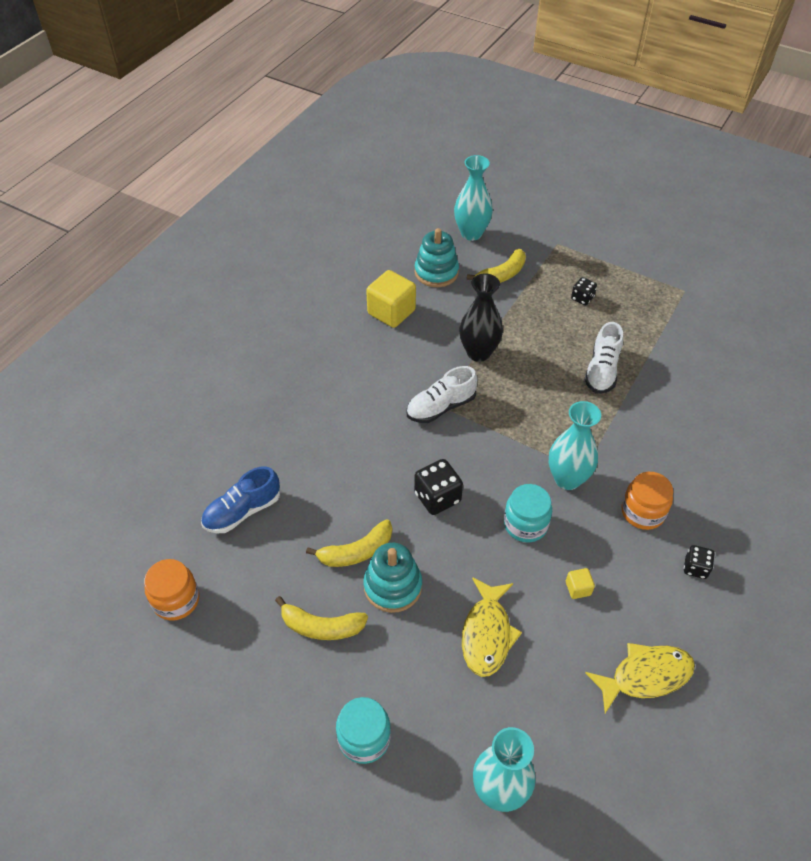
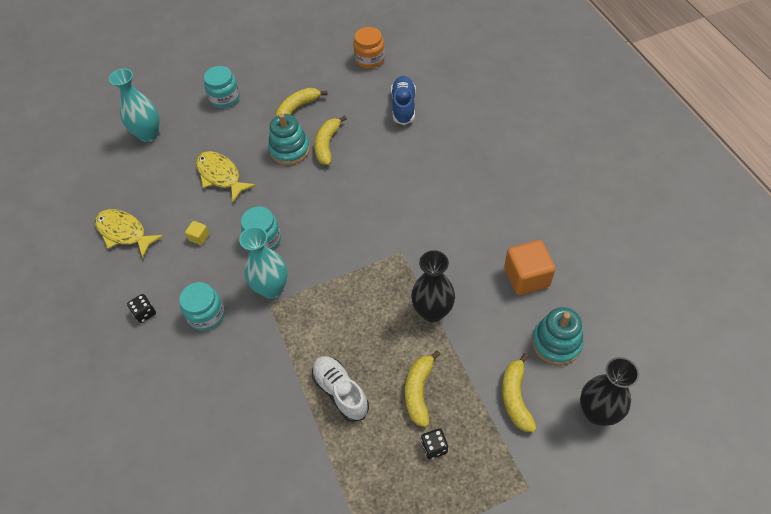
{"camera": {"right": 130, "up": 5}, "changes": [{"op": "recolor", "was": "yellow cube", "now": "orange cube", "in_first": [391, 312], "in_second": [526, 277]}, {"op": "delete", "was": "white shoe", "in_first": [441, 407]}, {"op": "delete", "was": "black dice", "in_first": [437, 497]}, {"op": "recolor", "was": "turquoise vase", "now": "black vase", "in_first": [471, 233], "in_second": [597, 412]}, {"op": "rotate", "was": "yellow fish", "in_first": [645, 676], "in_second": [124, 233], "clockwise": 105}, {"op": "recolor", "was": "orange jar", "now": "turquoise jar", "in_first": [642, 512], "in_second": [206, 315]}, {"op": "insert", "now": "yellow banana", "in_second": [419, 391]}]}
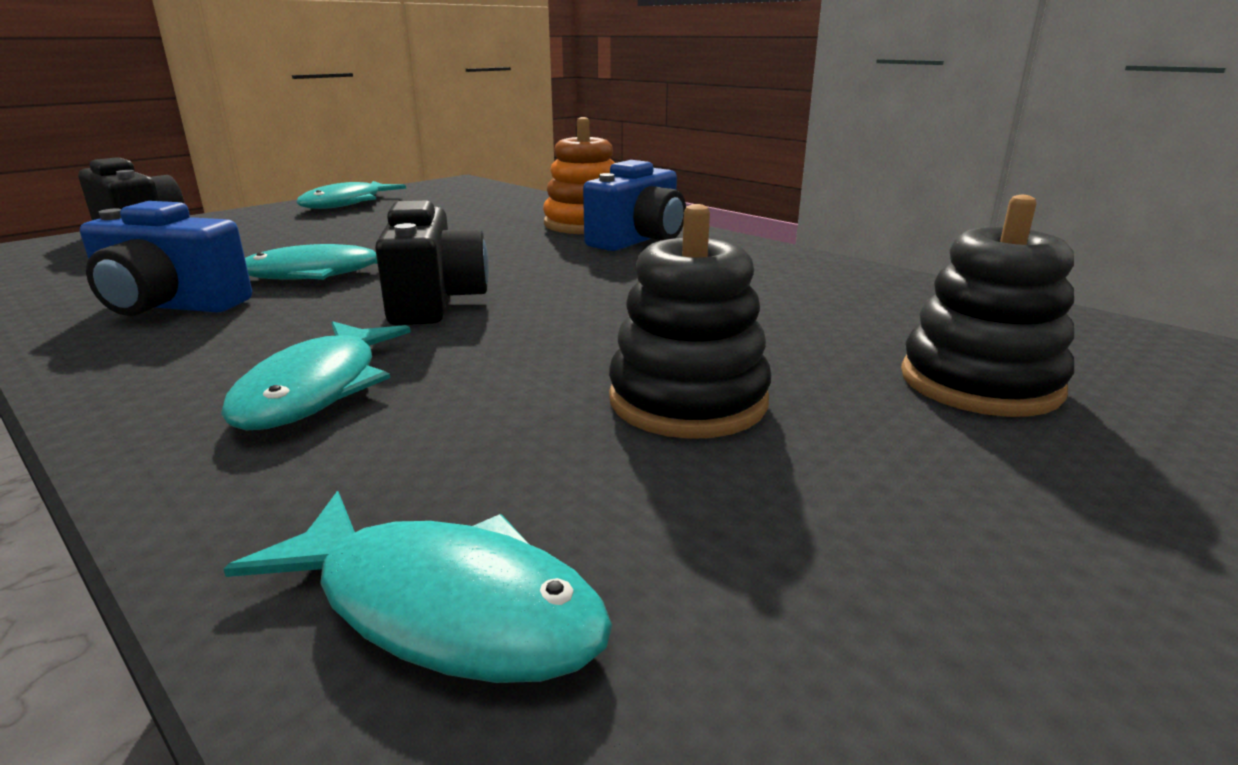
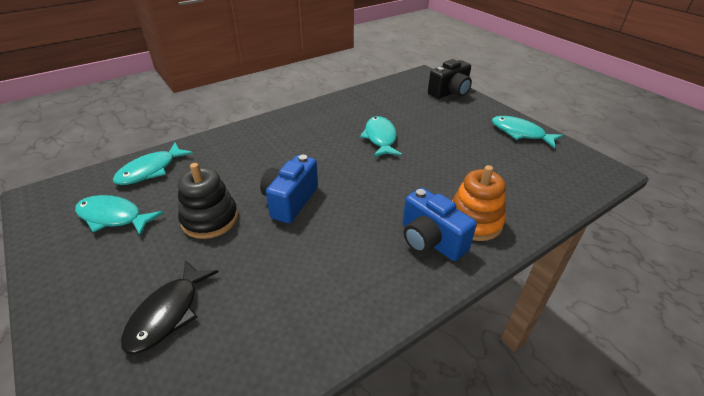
{"camera": {"right": 100, "up": 15}, "changes": [{"op": "move", "was": "blue camera", "in_first": [170, 306], "in_second": [290, 201]}, {"op": "move", "was": "turquoise fish", "in_first": [317, 389], "in_second": [113, 217]}, {"op": "delete", "was": "black camera", "in_first": [434, 302]}, {"op": "replace", "was": "black stacking toy", "now": "black fish", "in_first": [979, 383], "in_second": [168, 313]}]}
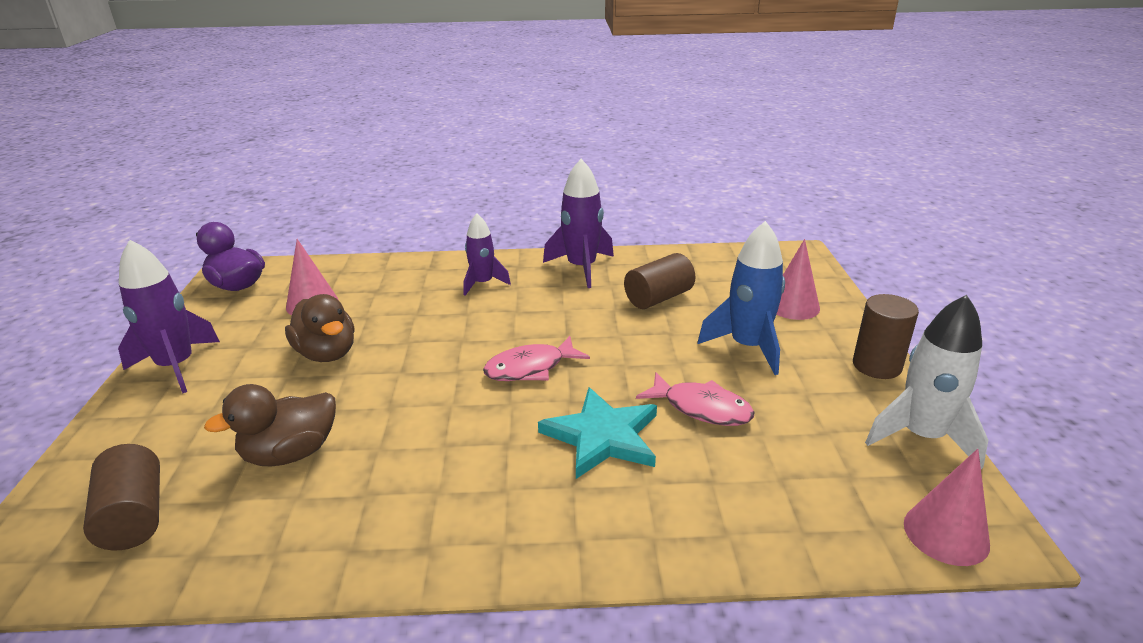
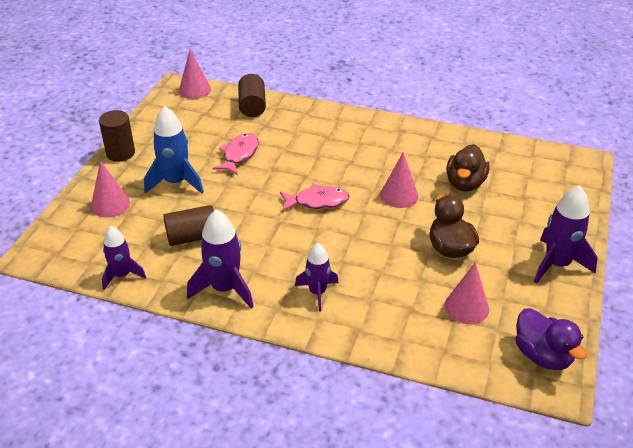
{"camera": {"right": -160, "up": 10}, "changes": [{"op": "move", "was": "brown cylinder", "in_first": [134, 516], "in_second": [252, 106]}, {"op": "rotate", "was": "brown duck", "in_first": [290, 453], "in_second": [465, 183], "clockwise": 120}, {"op": "delete", "was": "turquoise star", "in_first": [602, 436]}, {"op": "rotate", "was": "pink fish", "in_first": [701, 408], "in_second": [239, 155], "clockwise": 60}, {"op": "delete", "was": "white rocket", "in_first": [921, 436]}, {"op": "insert", "now": "purple rocket", "in_second": [122, 275]}, {"op": "insert", "now": "pink cone", "in_second": [399, 195]}]}
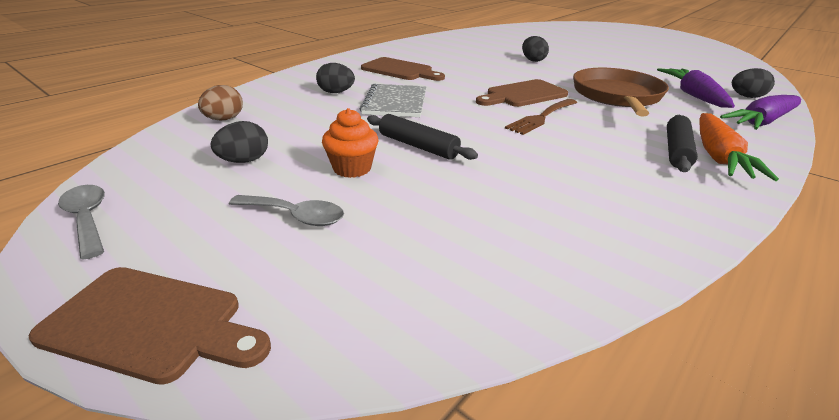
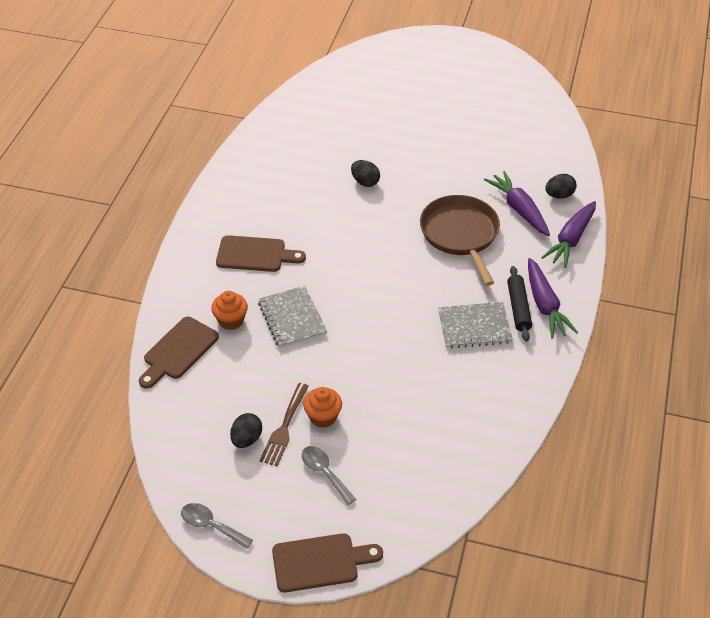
{"camera": {"right": -25, "up": 15}, "changes": [{"op": "delete", "was": "brown egg", "in_first": [224, 119]}, {"op": "rotate", "was": "grey spoon", "in_first": [295, 216], "in_second": [324, 473], "clockwise": -120}, {"op": "replace", "was": "black egg", "now": "orange cupcake", "in_first": [336, 92], "in_second": [231, 320]}, {"op": "delete", "was": "black rolling pin", "in_first": [418, 146]}, {"op": "move", "was": "brown cutting board", "in_first": [523, 95], "in_second": [178, 351]}, {"op": "move", "was": "brown fork", "in_first": [541, 117], "in_second": [284, 428]}, {"op": "recolor", "was": "orange carrot", "now": "purple carrot", "in_first": [718, 156], "in_second": [545, 305]}, {"op": "insert", "now": "grey notebook", "in_second": [474, 327]}]}
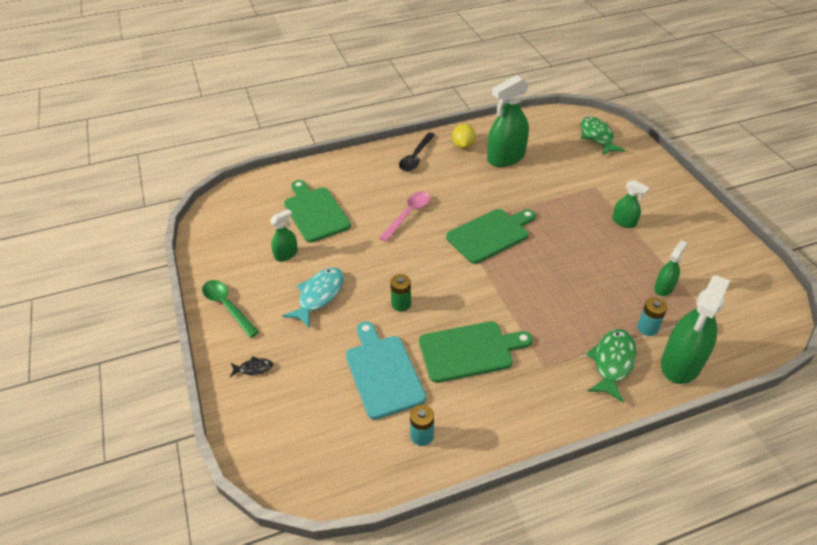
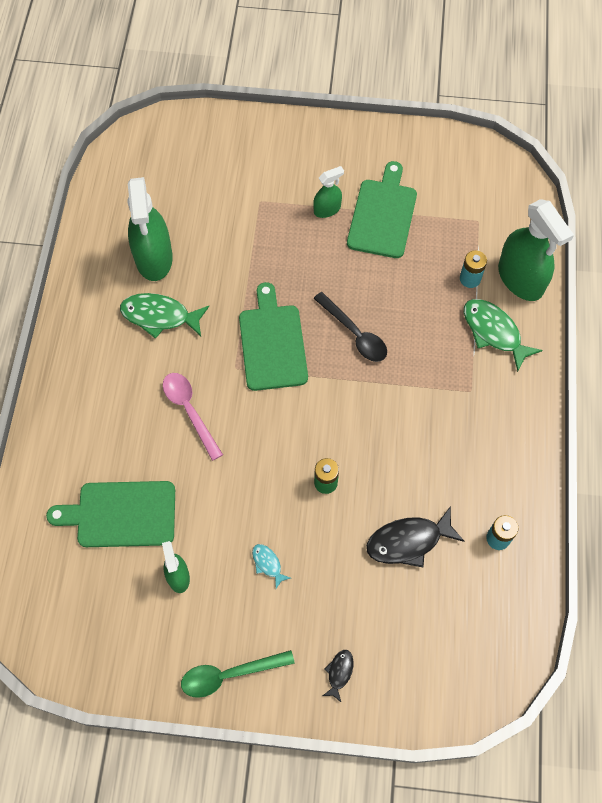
{"camera": {"right": -65, "up": 20}, "changes": [{"op": "resize", "was": "turquoise fish", "in_first": [319, 296], "in_second": [268, 564], "ratio": 0.5}, {"op": "replace", "was": "turquoise cutting board", "now": "black fish", "in_first": [383, 372], "in_second": [408, 541]}, {"op": "move", "was": "black spoon", "in_first": [416, 157], "in_second": [354, 334]}, {"op": "move", "was": "green cutting board", "in_first": [470, 351], "in_second": [383, 215]}, {"op": "delete", "was": "yellow lemon", "in_first": [463, 146]}, {"op": "move", "was": "green fish", "in_first": [597, 137], "in_second": [159, 316]}, {"op": "delete", "was": "green spray bottle", "in_first": [663, 288]}]}
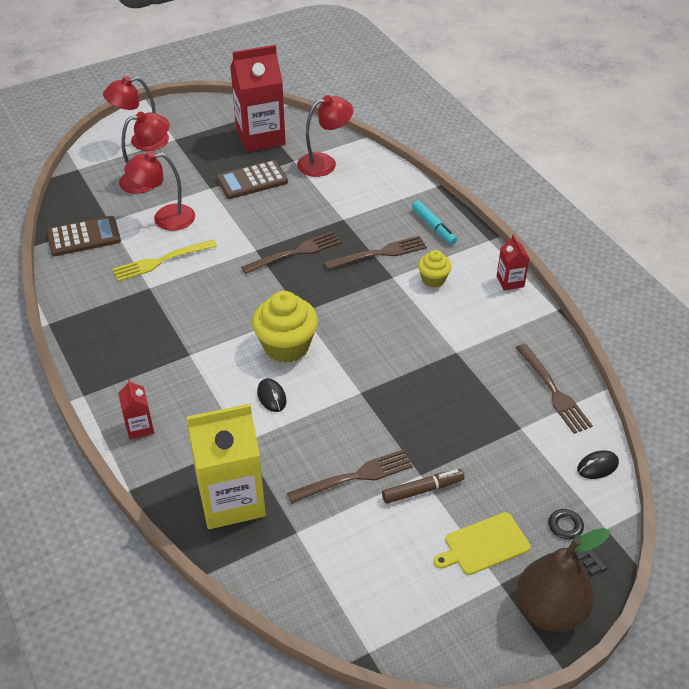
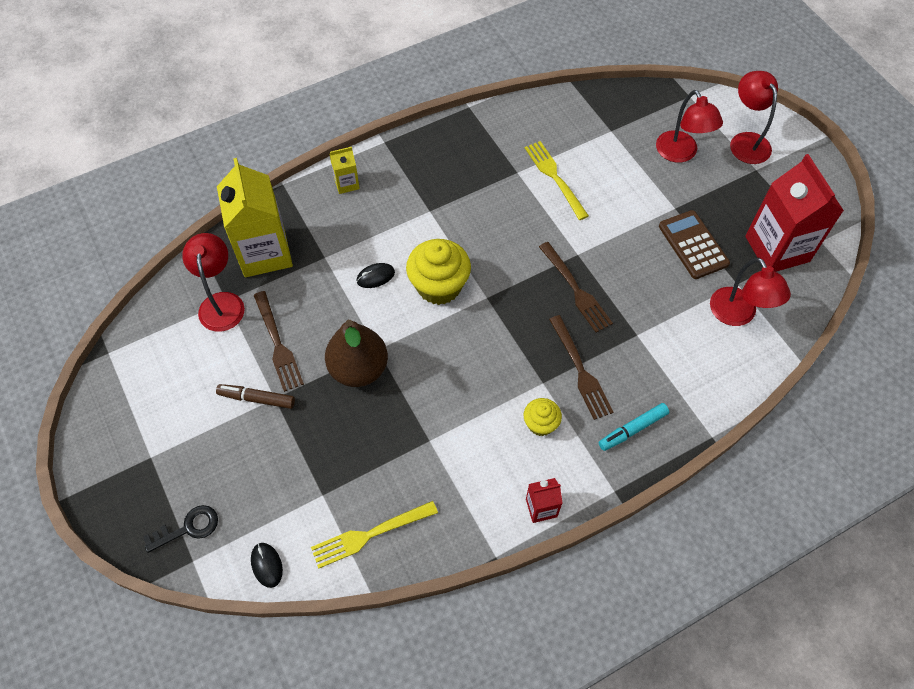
{"camera": {"right": 90, "up": 15}, "changes": [{"op": "delete", "was": "brown calculator", "in_first": [84, 237]}, {"op": "recolor", "was": "red carton", "now": "yellow carton", "in_first": [139, 427], "in_second": [346, 183]}, {"op": "move", "was": "red lamp", "in_first": [165, 218], "in_second": [221, 303]}, {"op": "rotate", "was": "brown marker", "in_first": [422, 490], "in_second": [257, 399], "clockwise": 120}, {"op": "delete", "was": "yellow cutting board", "in_first": [484, 545]}, {"op": "recolor", "was": "brown fork", "now": "yellow fork", "in_first": [553, 391], "in_second": [370, 534]}, {"op": "move", "was": "brown pear", "in_first": [550, 610], "in_second": [359, 369]}]}
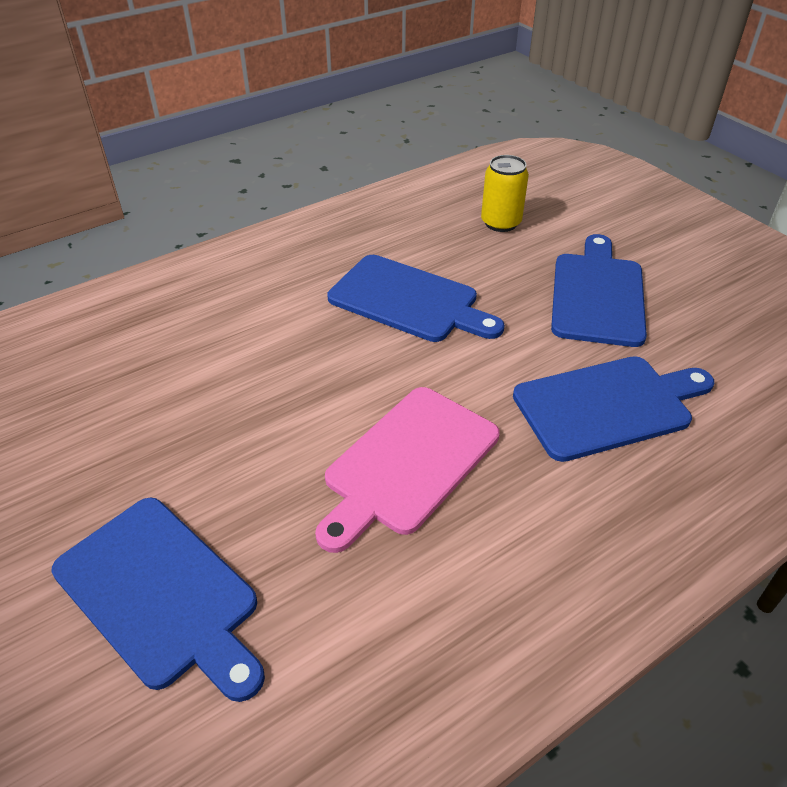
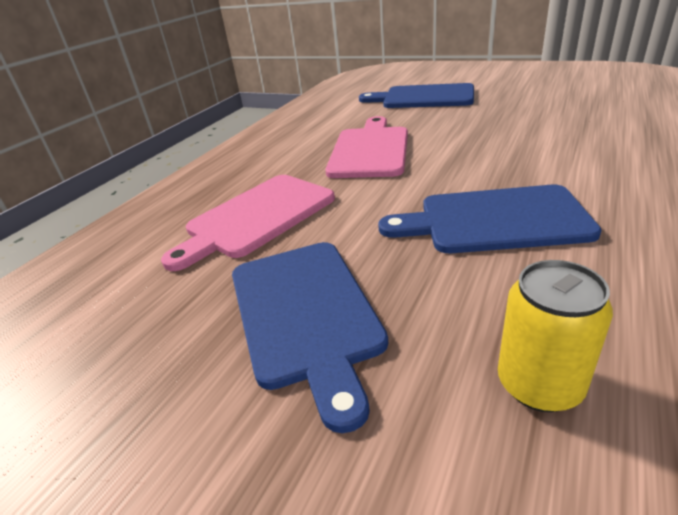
{"camera": {"right": 155, "up": -10}, "changes": [{"op": "recolor", "was": "blue cutting board", "now": "pink cutting board", "in_first": [608, 406], "in_second": [256, 217]}]}
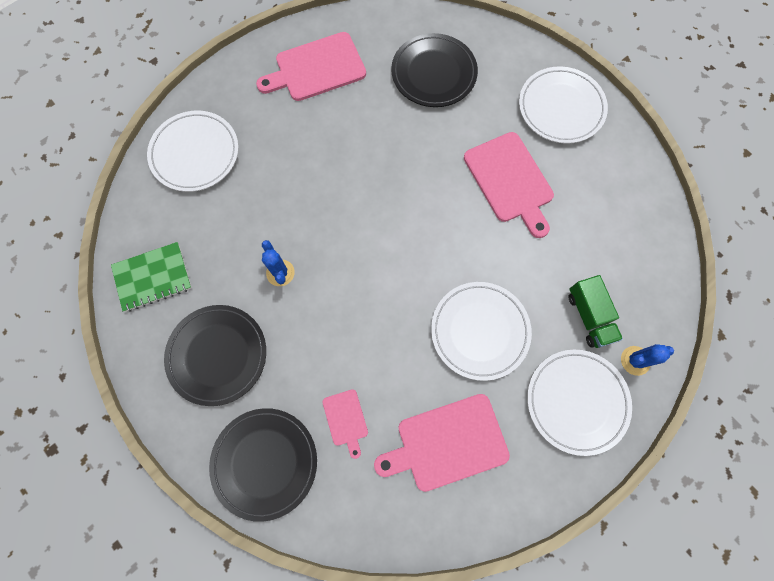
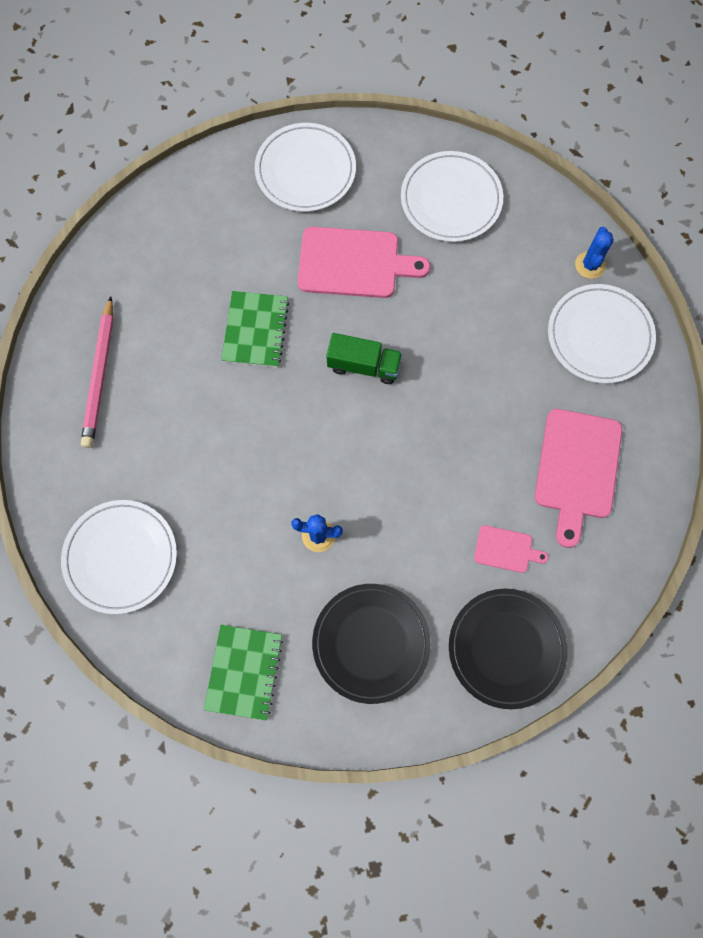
{"camera": {"right": -60, "up": 0}, "changes": [{"op": "replace", "was": "pink cutting board", "now": "pink pencil", "in_first": [316, 68], "in_second": [100, 376]}, {"op": "delete", "was": "black plate", "in_first": [434, 73]}, {"op": "move", "was": "white plate", "in_first": [479, 331], "in_second": [451, 200]}, {"op": "move", "was": "green truck", "in_first": [589, 316], "in_second": [364, 365]}, {"op": "insert", "now": "green notebook", "in_second": [255, 330]}]}
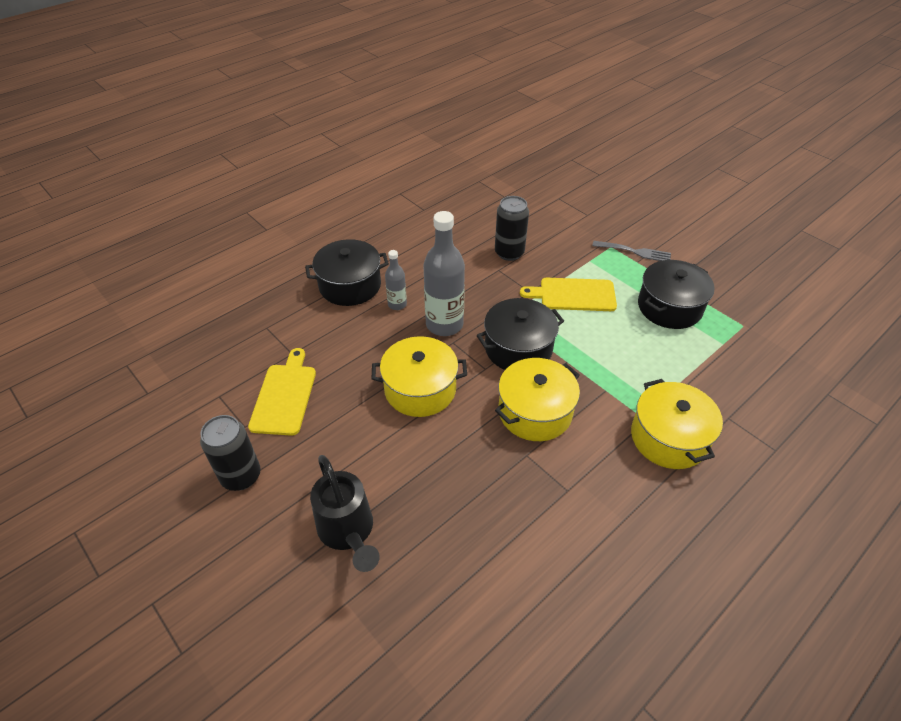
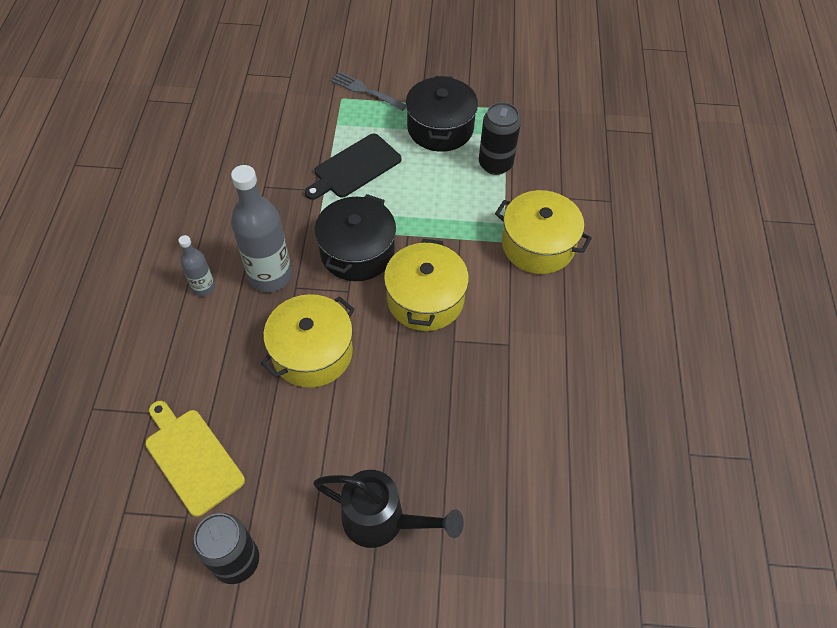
{"camera": {"right": -45, "up": 10}, "changes": [{"op": "delete", "was": "black pot", "in_first": [350, 285]}, {"op": "move", "was": "black can", "in_first": [509, 253], "in_second": [495, 164]}, {"op": "recolor", "was": "yellow cutting board", "now": "black cutting board", "in_first": [573, 295], "in_second": [354, 167]}, {"op": "rotate", "was": "grey fork", "in_first": [634, 252], "in_second": [366, 91], "clockwise": -120}]}
